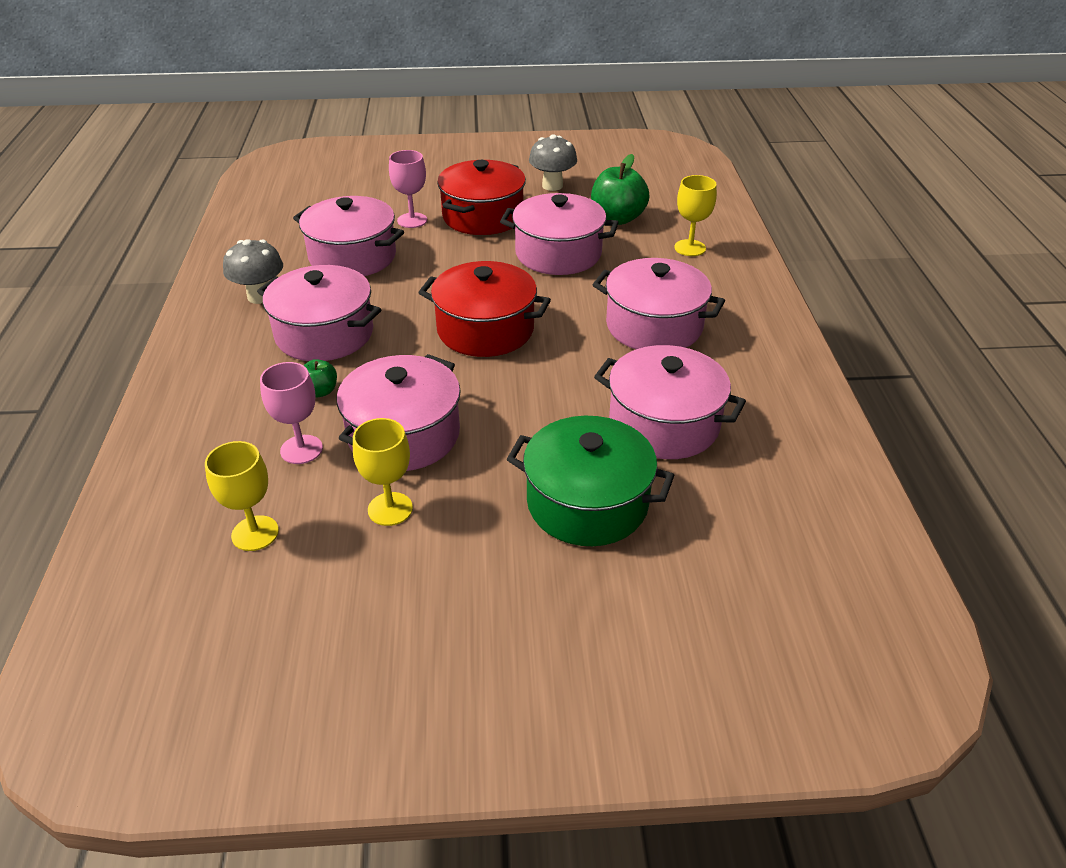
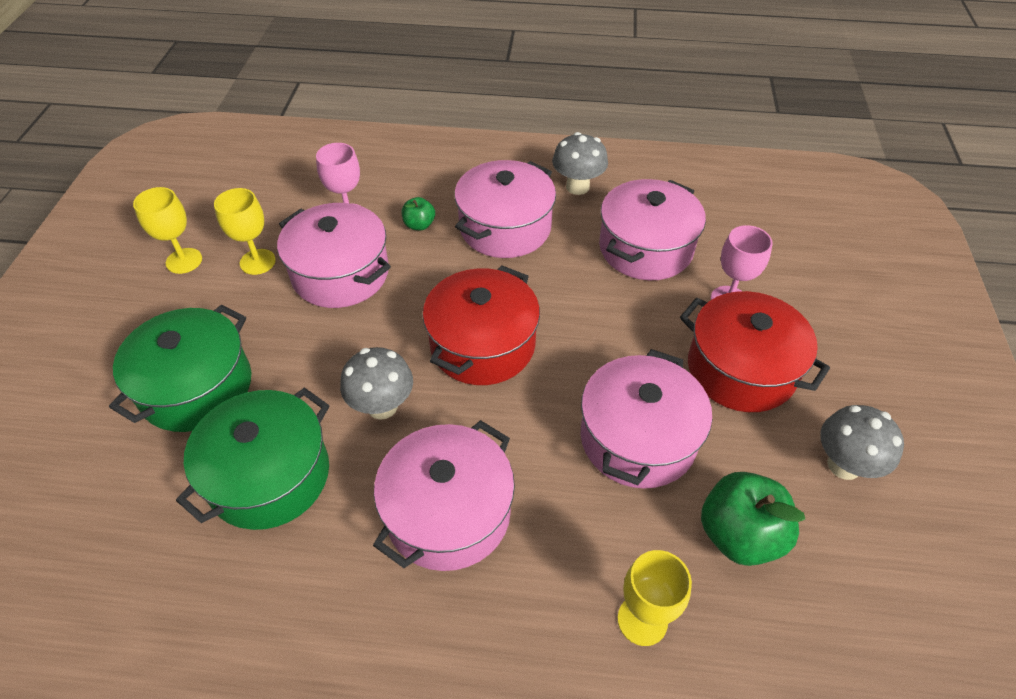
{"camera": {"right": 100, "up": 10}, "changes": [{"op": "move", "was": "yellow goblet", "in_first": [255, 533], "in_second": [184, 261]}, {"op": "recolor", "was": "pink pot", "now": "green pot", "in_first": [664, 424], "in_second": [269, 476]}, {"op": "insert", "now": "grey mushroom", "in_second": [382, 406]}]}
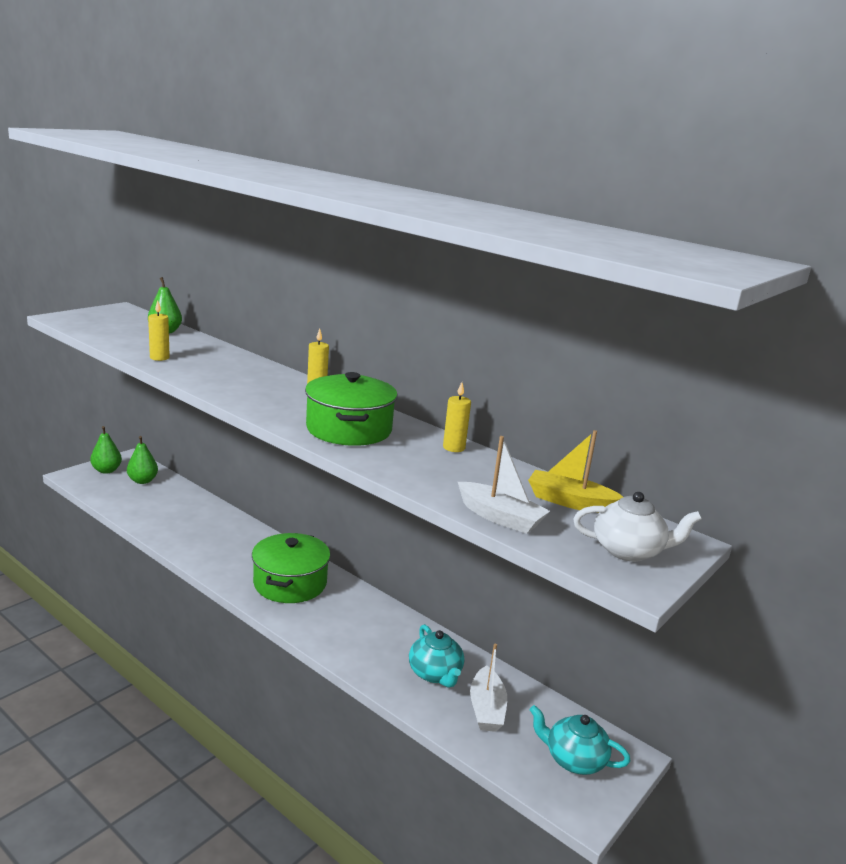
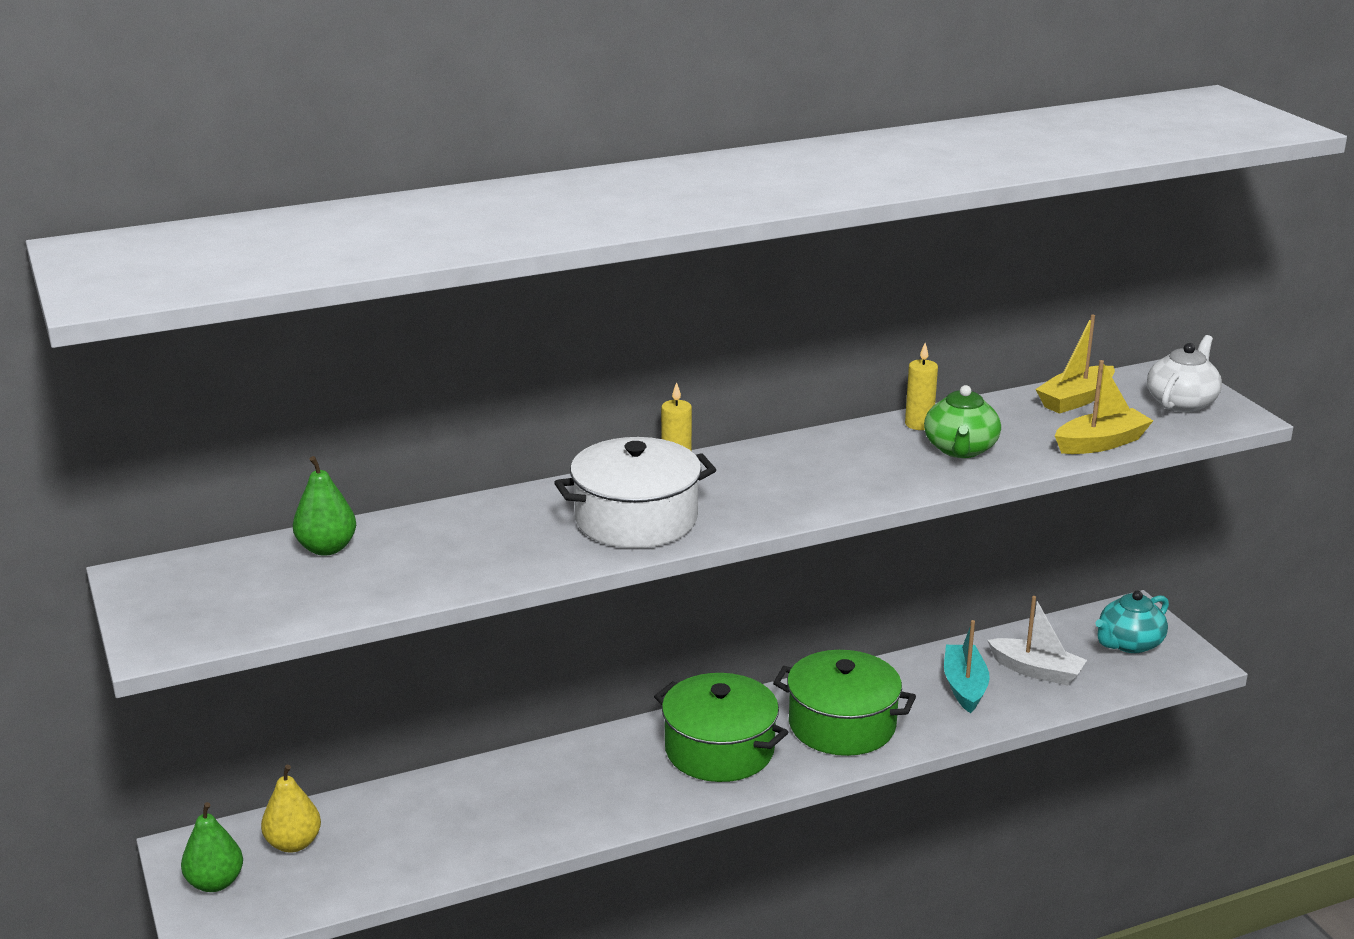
{"camera": {"right": -60, "up": 5}, "changes": [{"op": "recolor", "was": "green pear", "now": "yellow pear", "in_first": [142, 481], "in_second": [293, 843]}, {"op": "delete", "was": "yellow candle", "in_first": [159, 358]}, {"op": "move", "was": "green pot", "in_first": [349, 429], "in_second": [842, 725]}, {"op": "replace", "was": "turquoise teapot", "now": "turquoise boat", "in_first": [435, 674], "in_second": [964, 686]}, {"op": "recolor", "was": "white boat", "now": "yellow boat", "in_first": [500, 517], "in_second": [1101, 443]}, {"op": "insert", "now": "white pot", "in_second": [636, 519]}, {"op": "insert", "now": "green teapot", "in_second": [960, 449]}]}
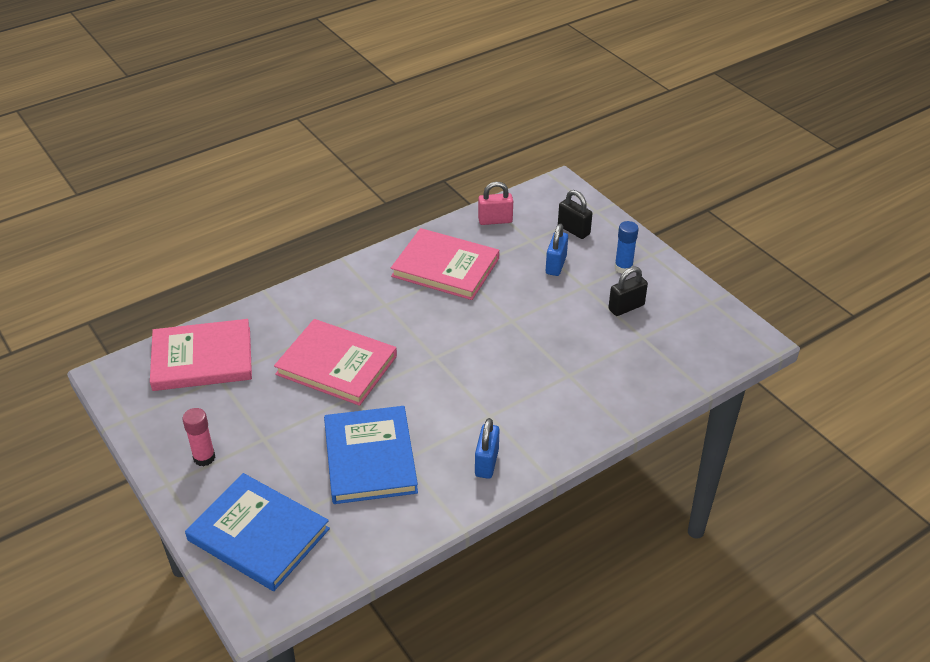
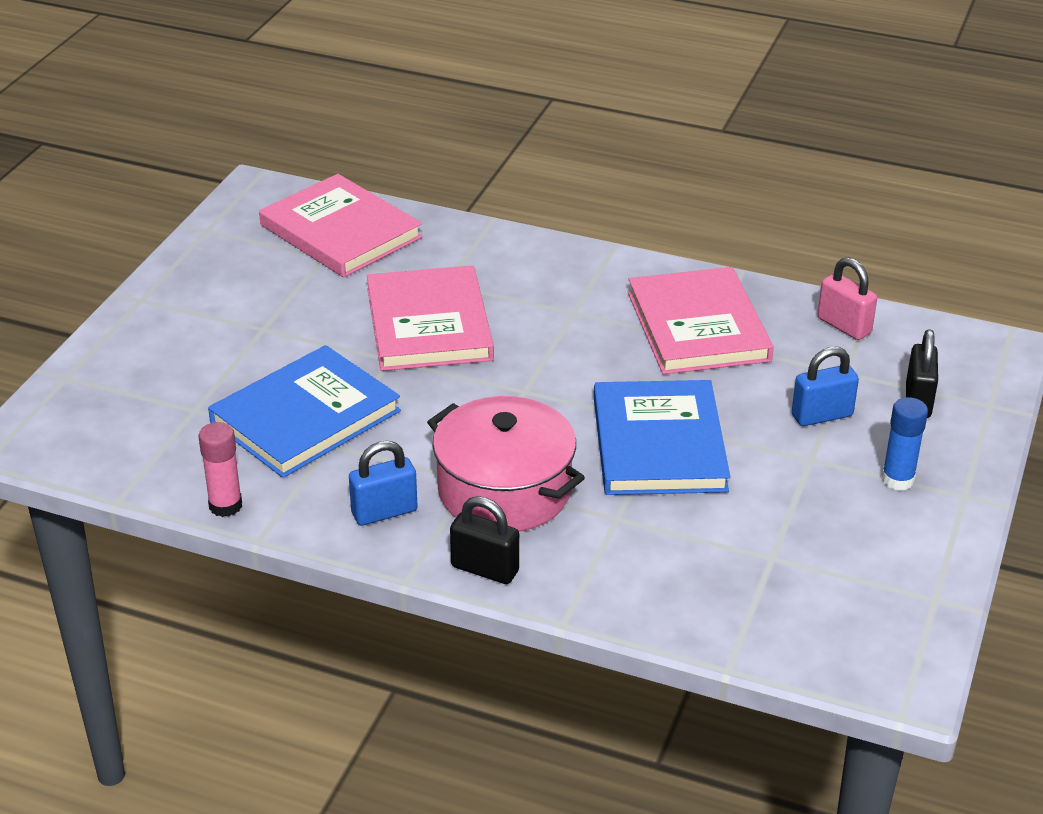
{"camera": {"right": 55, "up": -5}, "changes": [{"op": "move", "was": "pink glue stick", "in_first": [204, 457], "in_second": [225, 506]}, {"op": "move", "was": "blue book", "in_first": [258, 534], "in_second": [658, 444]}, {"op": "move", "was": "black padlock", "in_first": [626, 307], "in_second": [485, 569]}, {"op": "insert", "now": "pink pot", "in_second": [504, 490]}]}
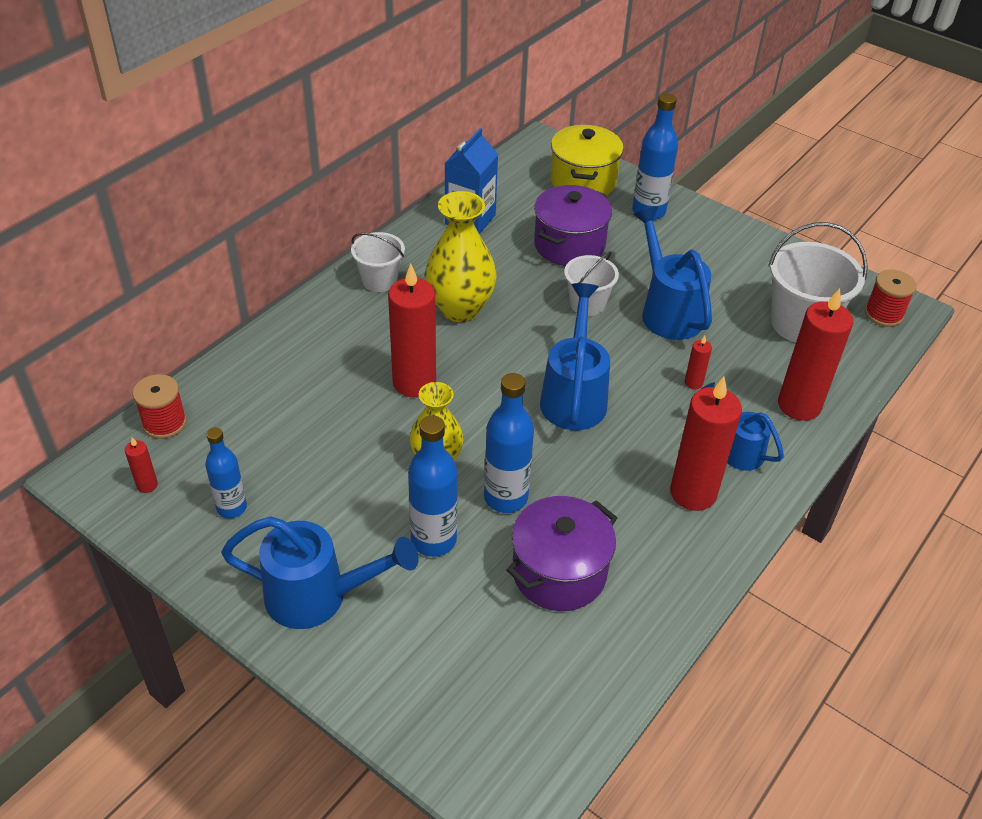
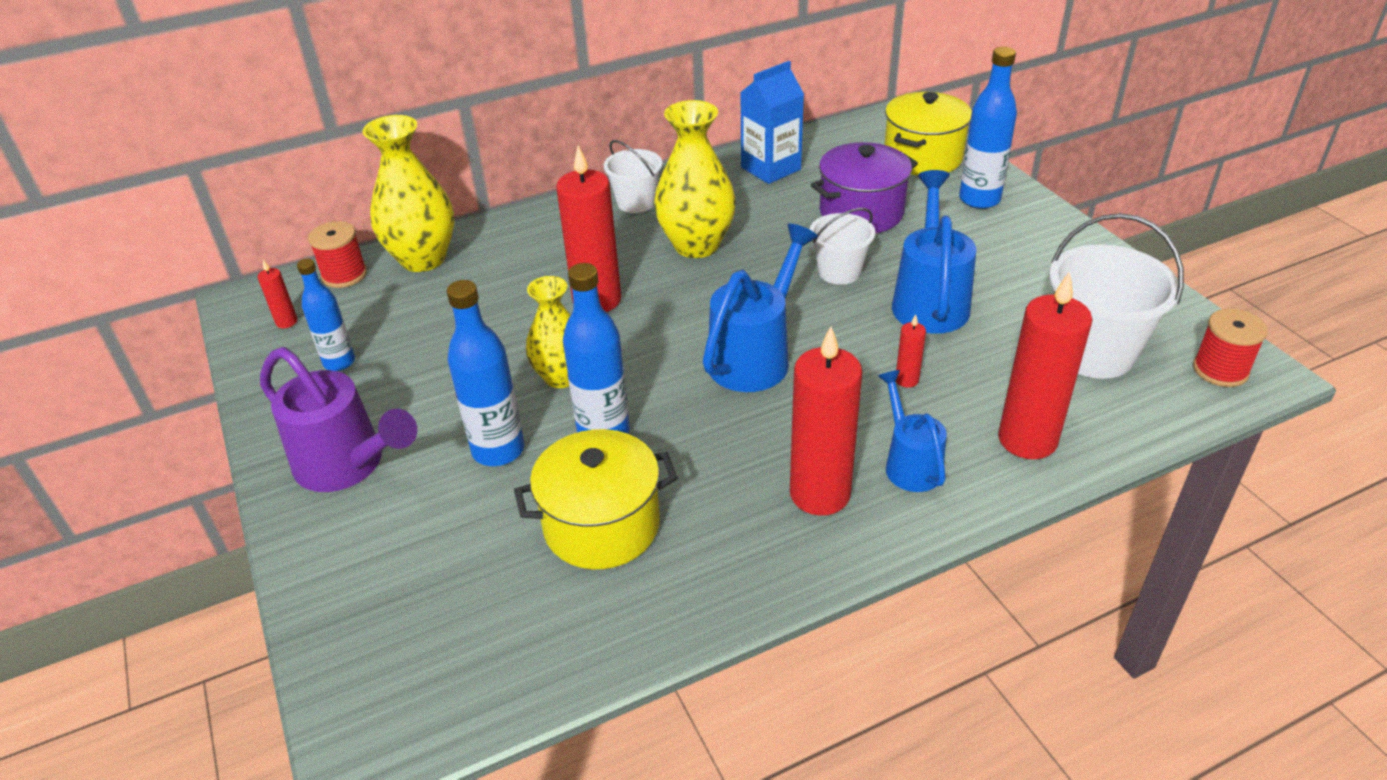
{"camera": {"right": 30, "up": -5}, "changes": [{"op": "recolor", "was": "blue watering can", "now": "purple watering can", "in_first": [317, 596], "in_second": [347, 465]}, {"op": "recolor", "was": "purple pot", "now": "yellow pot", "in_first": [559, 572], "in_second": [602, 525]}, {"op": "insert", "now": "yellow vase", "in_second": [423, 259]}]}
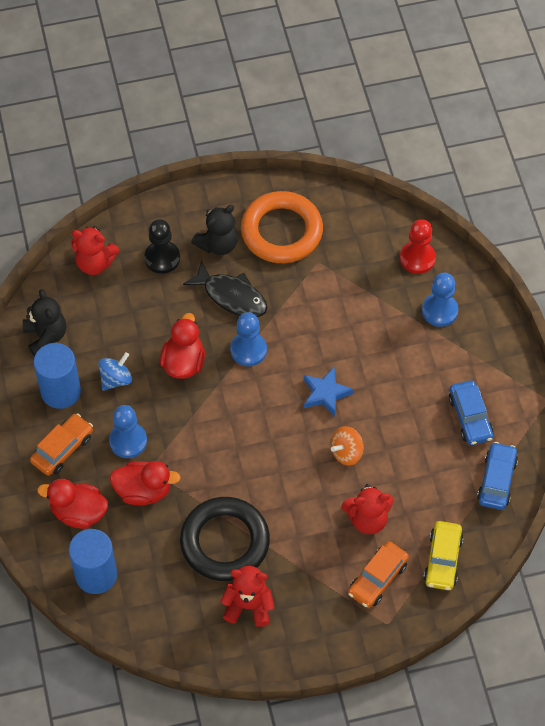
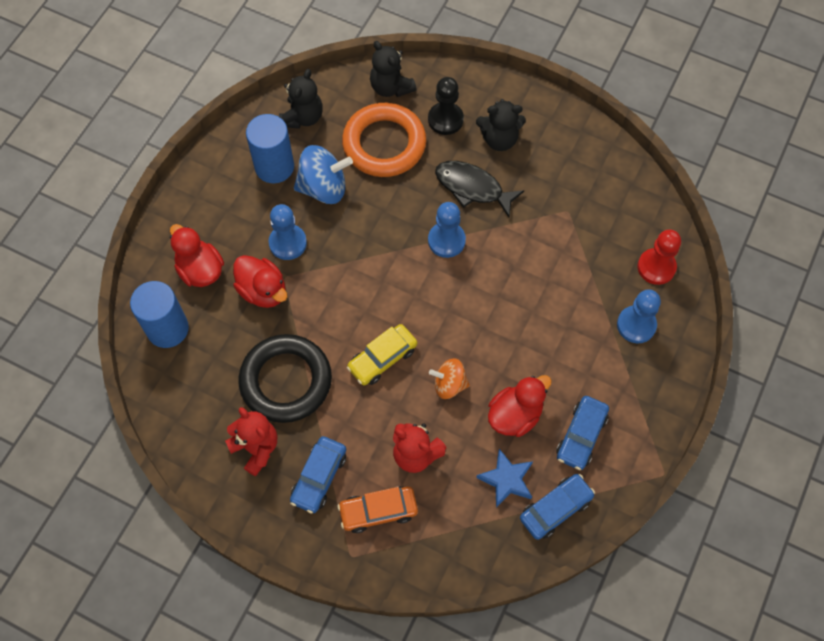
{"camera": {"right": 40, "up": 5}, "changes": [{"op": "delete", "was": "orange car", "in_first": [62, 449]}, {"op": "recolor", "was": "red teddy bear", "now": "black teddy bear", "in_first": [95, 263], "in_second": [391, 87]}, {"op": "resize", "was": "blue spinning top", "in_first": [116, 379], "in_second": [323, 188], "ratio": 1.6}, {"op": "move", "was": "red duck", "in_first": [183, 362], "in_second": [515, 415]}, {"op": "rotate", "was": "black fish", "in_first": [231, 296], "in_second": [472, 188], "clockwise": 135}, {"op": "move", "was": "orange ring", "in_first": [281, 231], "in_second": [384, 144]}, {"op": "move", "was": "blue star", "in_first": [325, 393], "in_second": [506, 479]}, {"op": "move", "was": "yellow car", "in_first": [443, 559], "in_second": [382, 358]}, {"op": "insert", "now": "blue car", "in_second": [319, 477]}]}
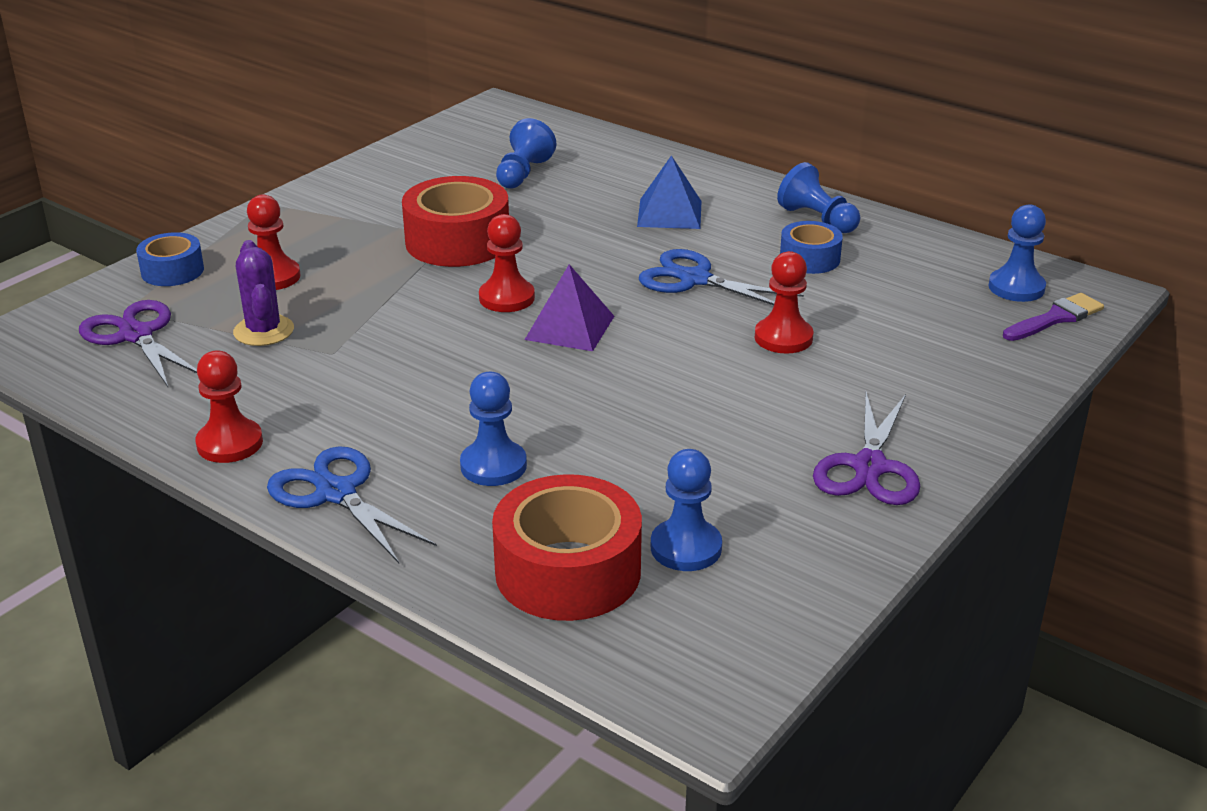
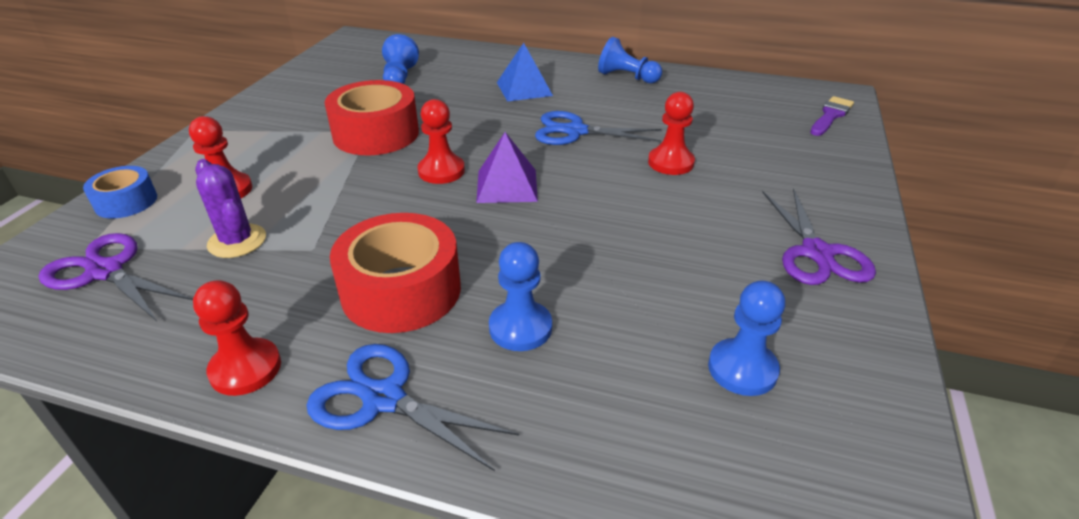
{"camera": {"right": -20, "up": 5}, "changes": [{"op": "move", "was": "red tape", "in_first": [568, 571], "in_second": [401, 290]}, {"op": "delete", "was": "blue tape", "in_first": [809, 259]}, {"op": "delete", "was": "blue pawn", "in_first": [1016, 288]}]}
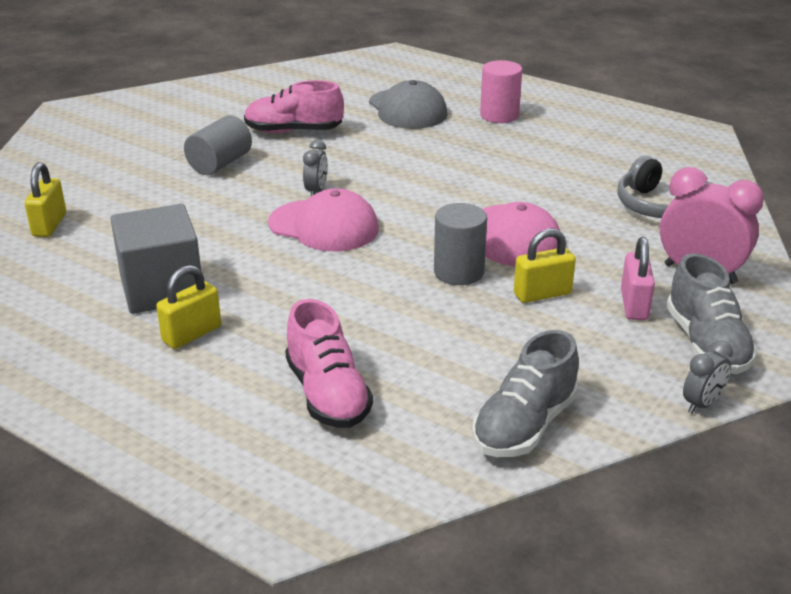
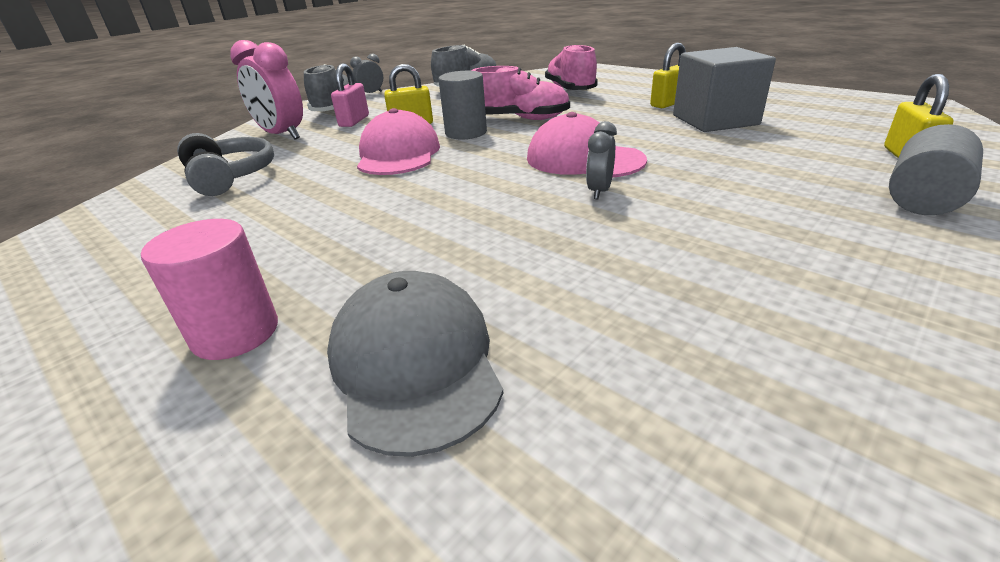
{"camera": {"right": -170, "up": 0}, "changes": [{"op": "move", "was": "grey cylinder", "in_first": [220, 164], "in_second": [922, 199]}, {"op": "move", "was": "pink shoe", "in_first": [293, 131], "in_second": [521, 119]}]}
